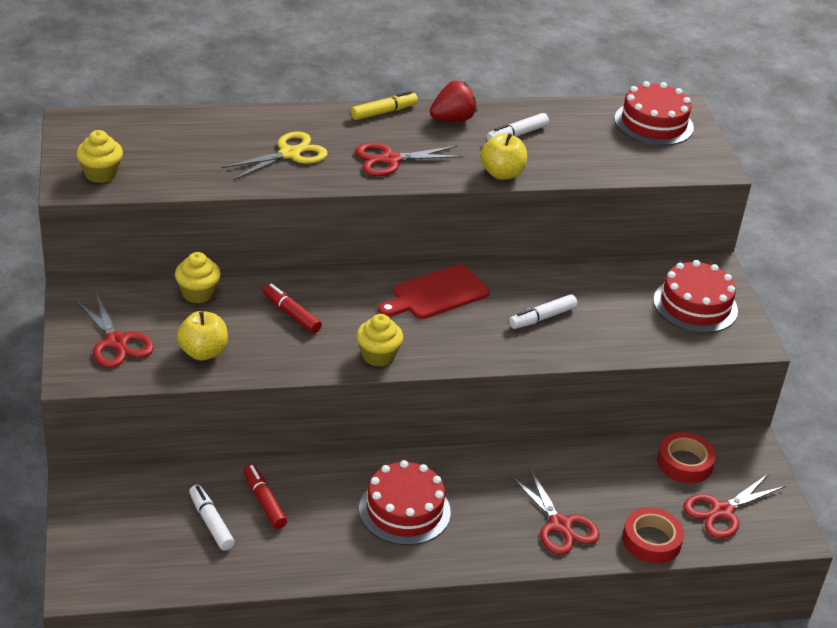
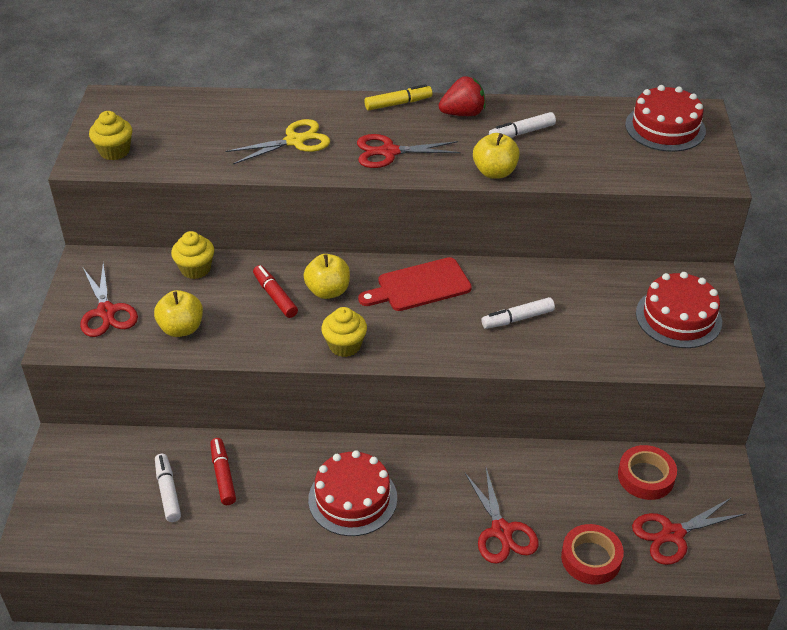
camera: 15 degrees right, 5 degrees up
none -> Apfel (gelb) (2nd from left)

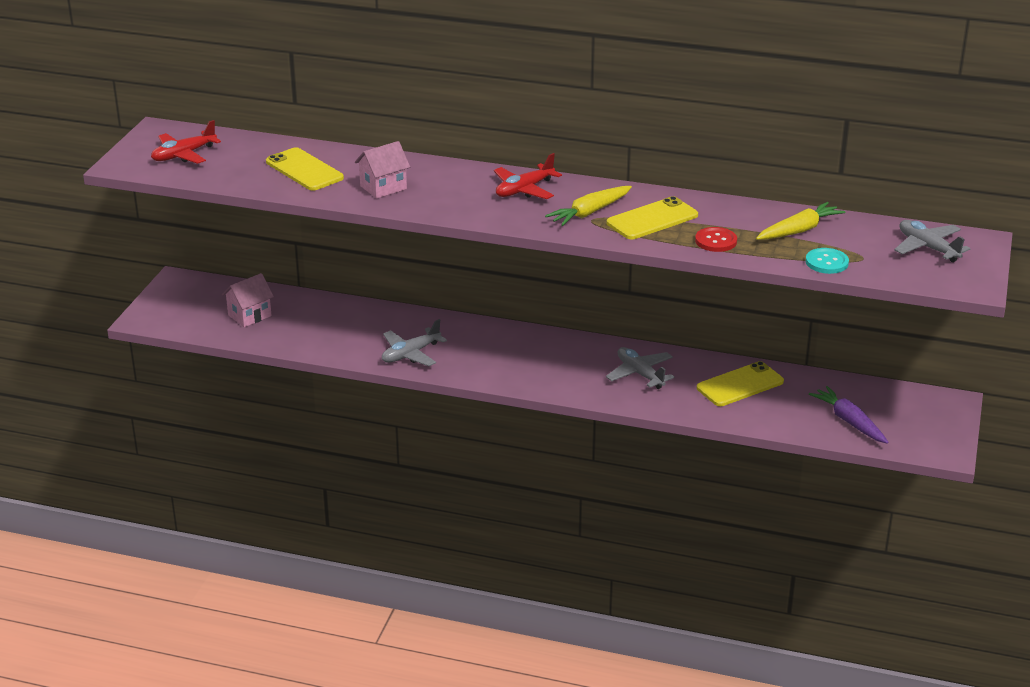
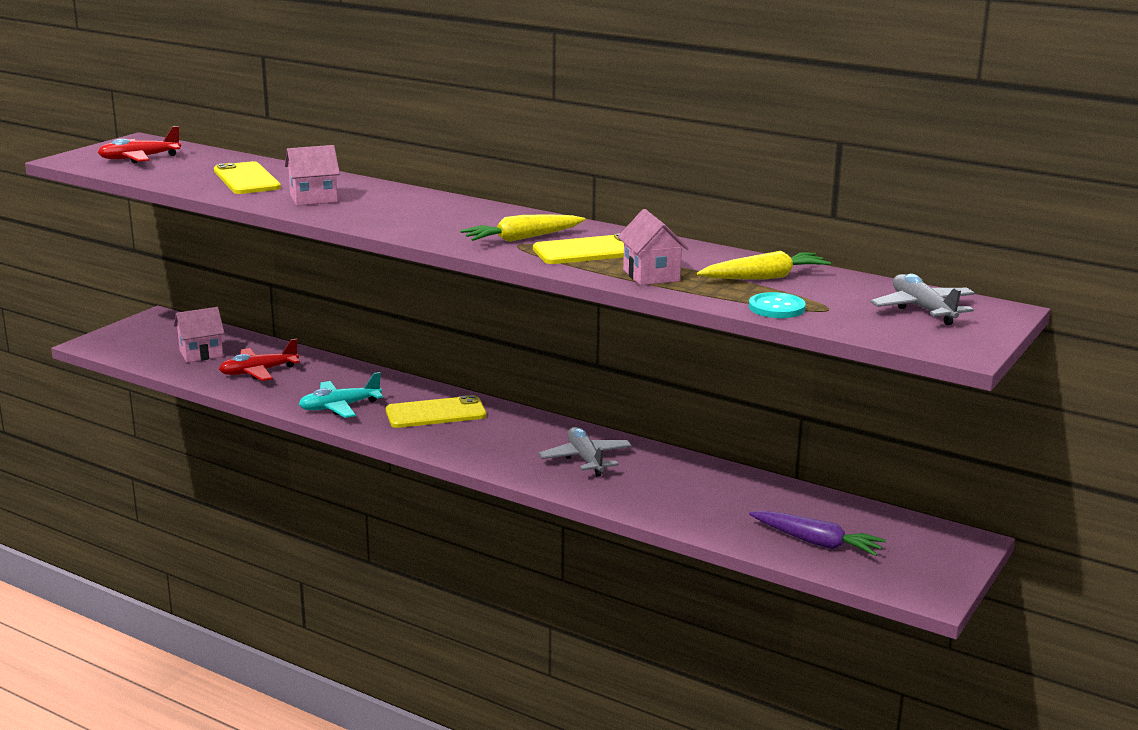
camera: 15 degrees right, 10 degrees down
Flugzeug (rot) (2nd from left), move
Handy (gelb) (3rd from left in the first image) -> Handy (gelb) (2nd from left), move
Knopf (rot) -> Haus (rosa) (3rd from left)
Flugzeug (grau) (1st from left) -> Flugzeug (türkis)
Karotte (lila), 135 degrees clockwise

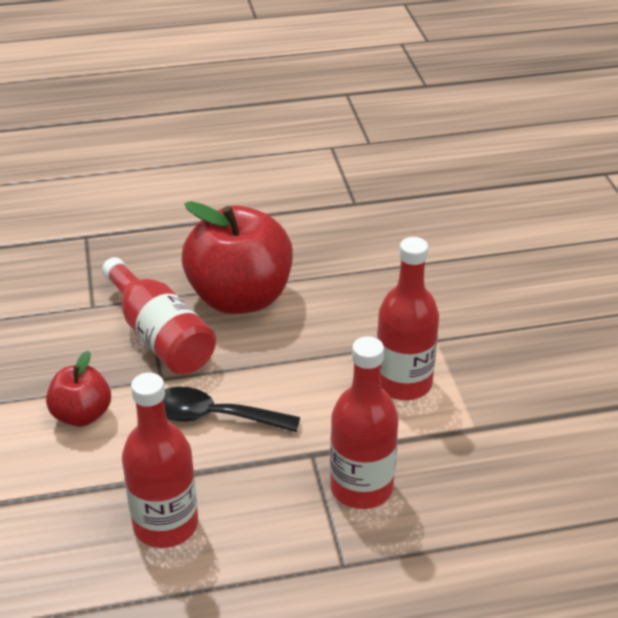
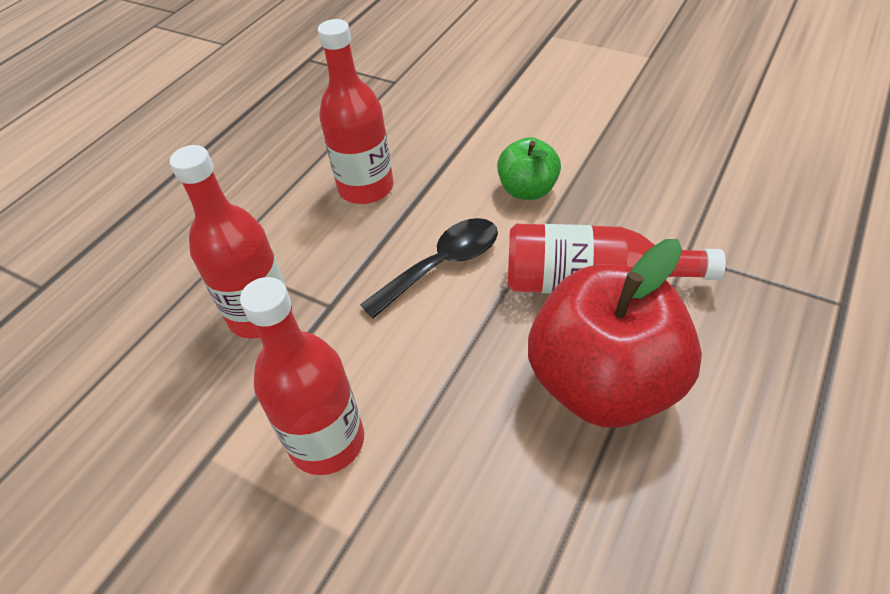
camera: 135 degrees right, 10 degrees up
Apfel (rot) (1st from left) -> Apfel (grün)

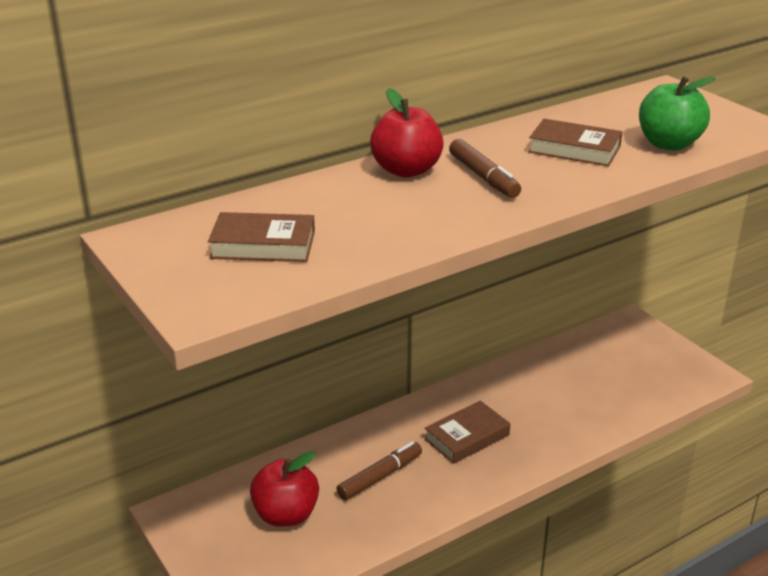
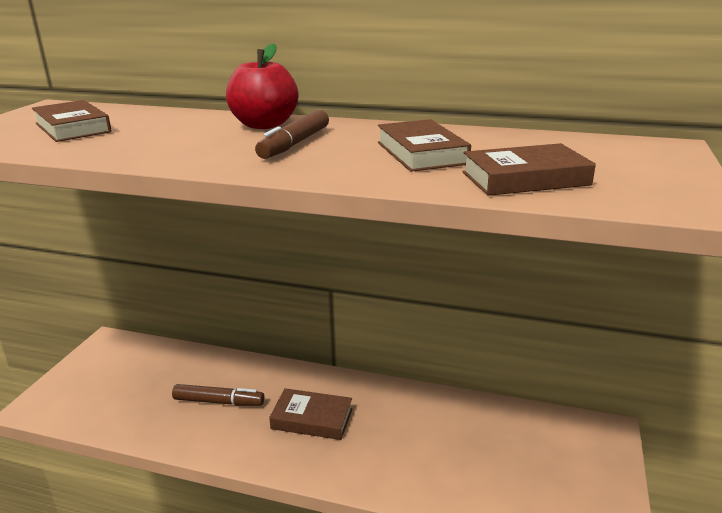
camera: 50 degrees right, 5 degrees down
Apfel (rot) (1st from left) -> none
Apfel (grün) -> Buch (braun) (4th from left)

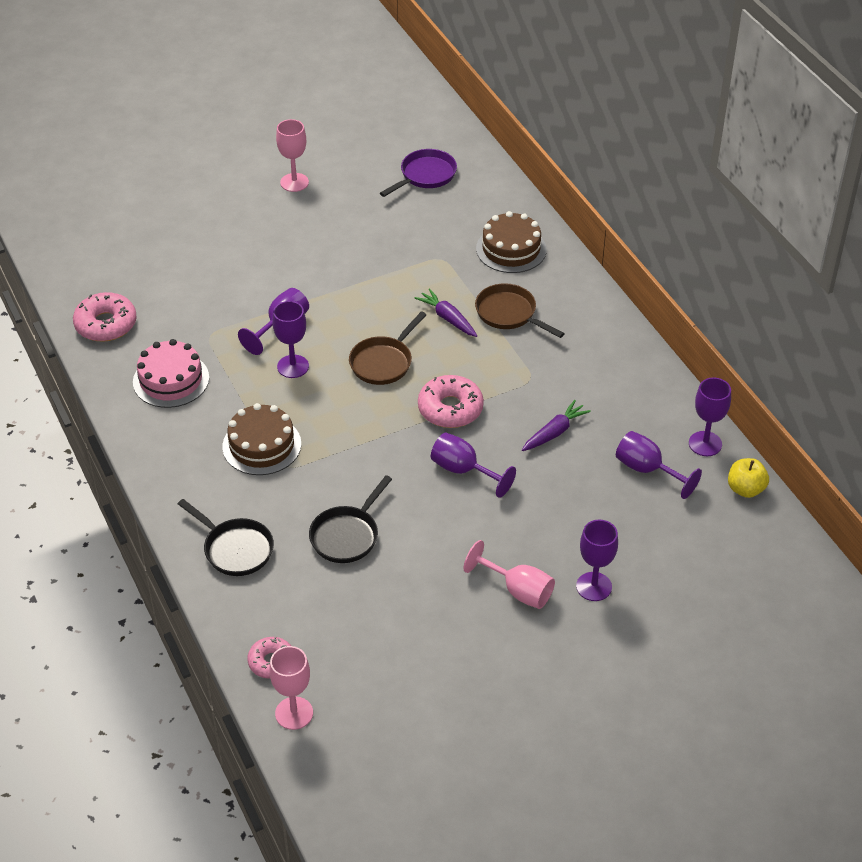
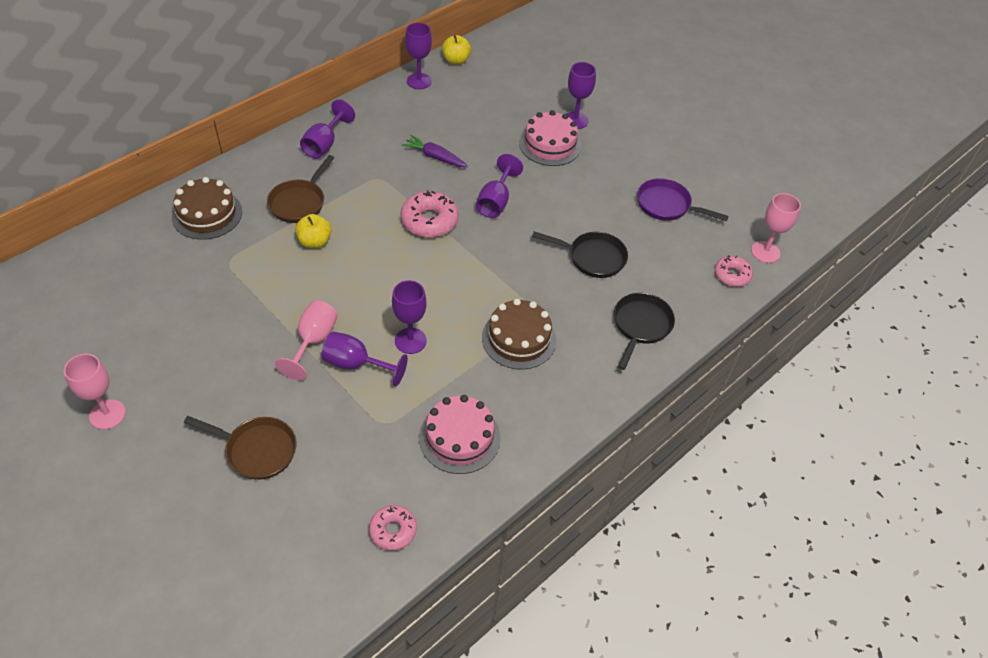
camera: 110 degrees left, 5 degrees up
none -> Kuchen (rosa) (2nd from left)
Pfanne (braun) (1st from left), move
Pfanne (lila), move
Kelch (rosa) (3rd from left in the first image) -> Kelch (rosa) (2nd from left), move
Kelch (lila) (5th from left in the first image) -> Kelch (lila) (1st from left), move
Karotte (lila) (1st from left) -> Apfel (gelb) (1st from left)
Donut (rosa) (1st from left), x0.63

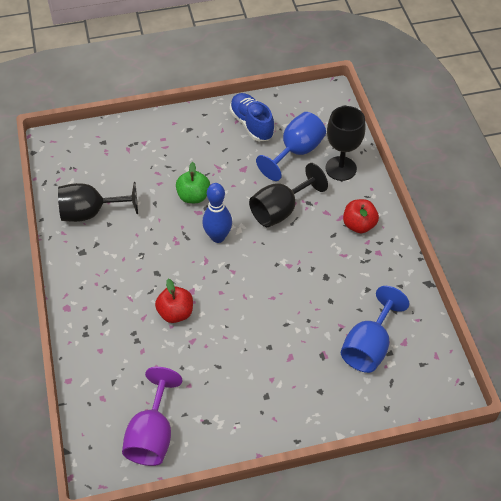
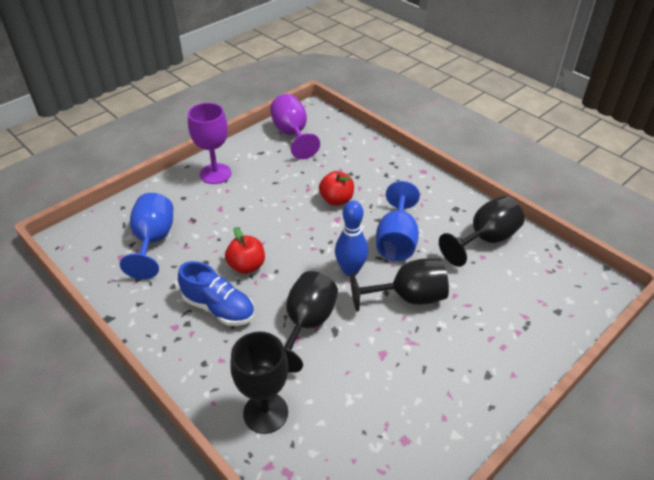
camera: 150 degrees right, 10 degrees down
none -> Kelch (lila) (1st from left)
Schuh (blau), move
Kelch (blau) (1st from left in the first image) -> Kelch (blau) (2nd from left), move
Apfel (rot) (2nd from left in the first image) -> Apfel (rot) (1st from left), move
Apfel (grün) -> Kelch (schwarz) (3rd from left)

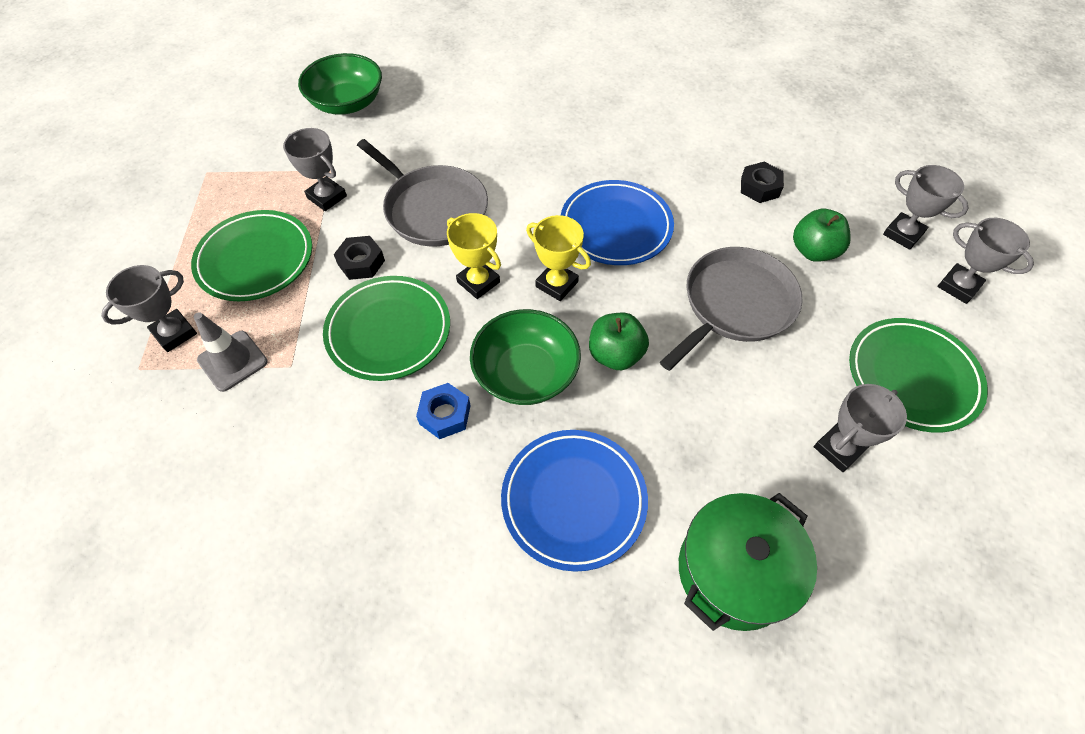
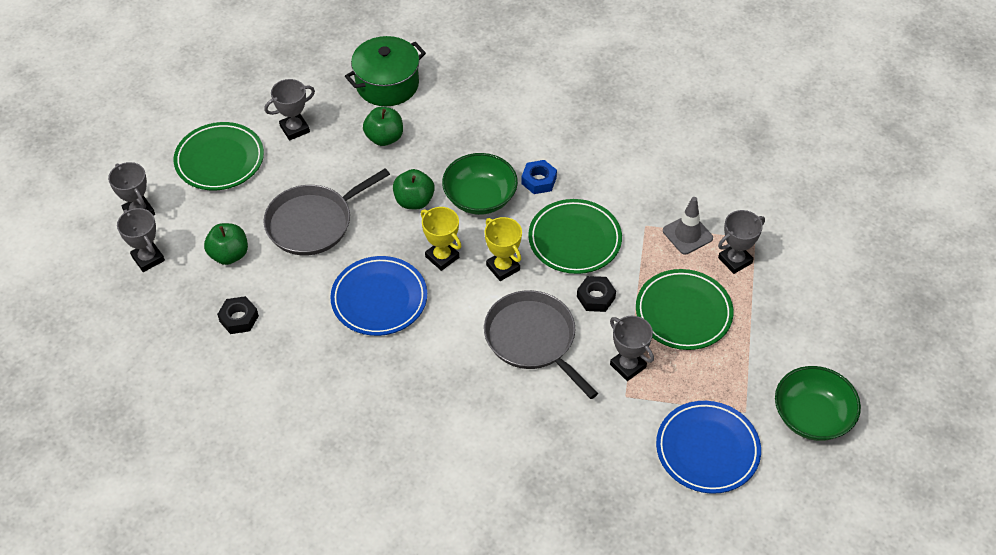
camera: 170 degrees left, 5 degrees down
none -> Apfel (grün) (2nd from left)
Schüssel (grün) (1st from left in the first image) -> Schüssel (grün) (2nd from left), move
Teller (blau) (1st from left in the first image) -> Teller (blau) (2nd from left), move

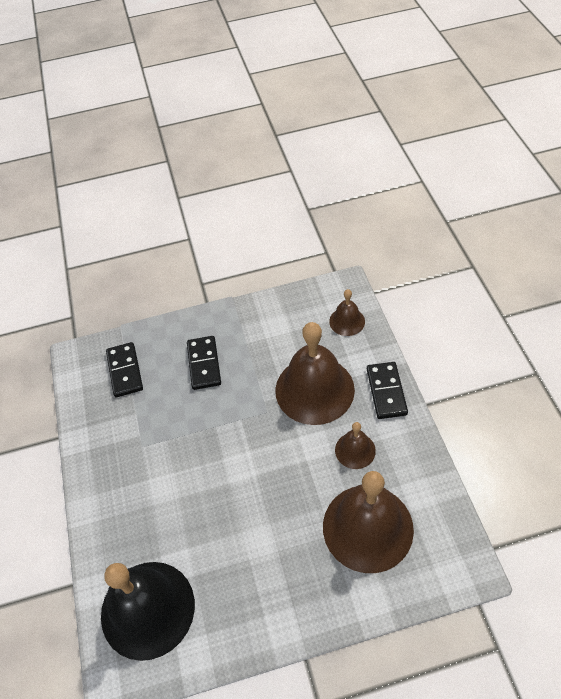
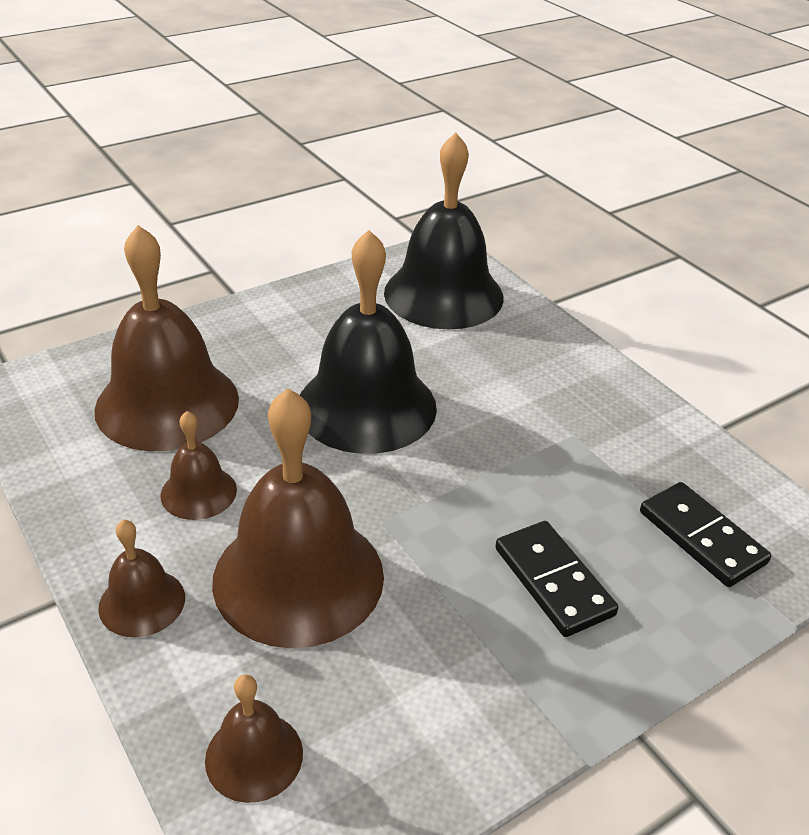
camera: 155 degrees right, 15 degrees down
none -> Glocke (schwarz) (1st from left)
Dominostein (schwarz) (3rd from left) -> Glocke (braun) (1st from left)

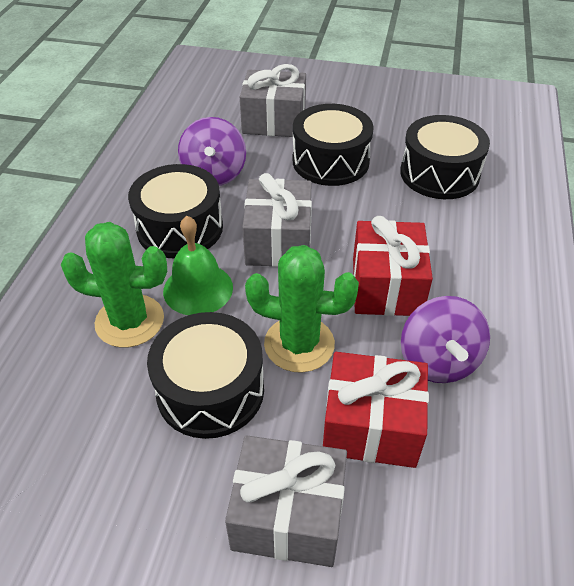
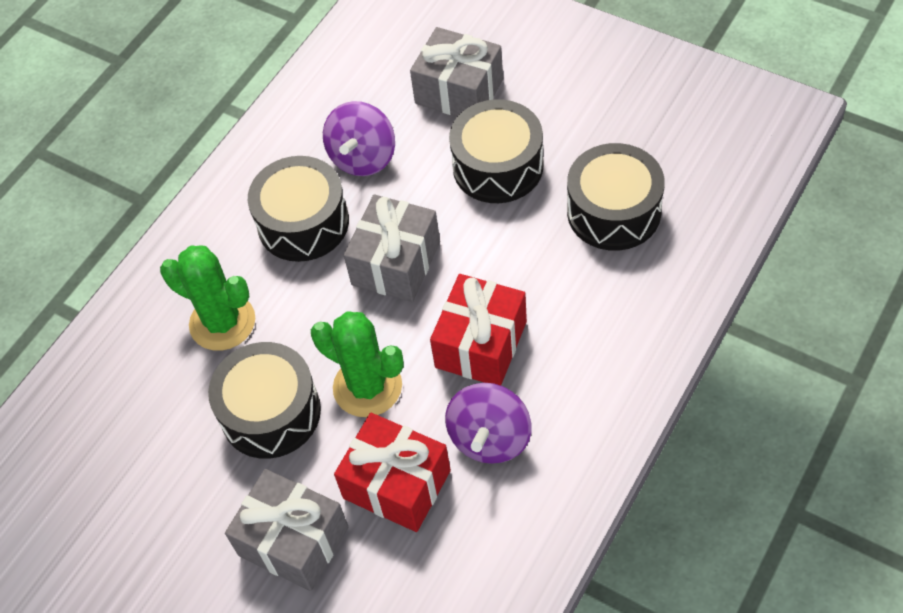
camera: 25 degrees right, 10 degrees up
Glocke (grün) -> none

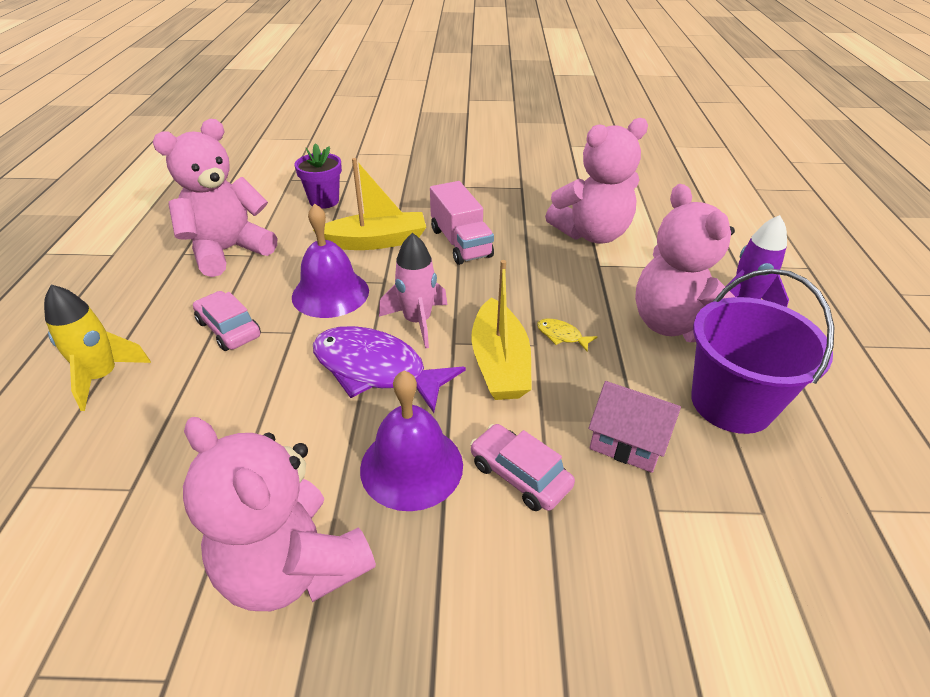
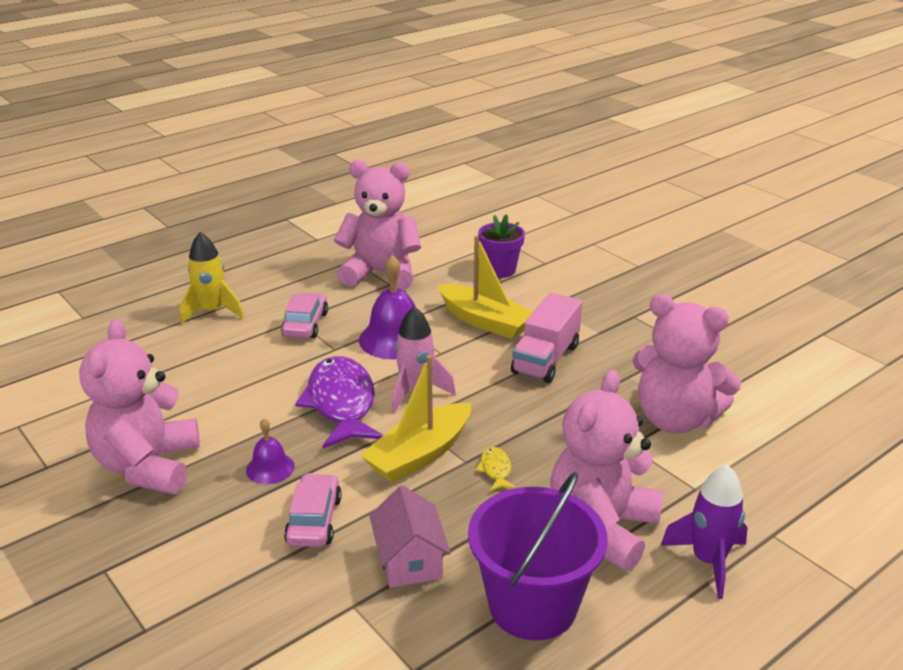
camera: 50 degrees right, 10 degrees down
Glocke (lila) (2nd from left in the first image) -> Glocke (lila) (1st from left), x0.55

